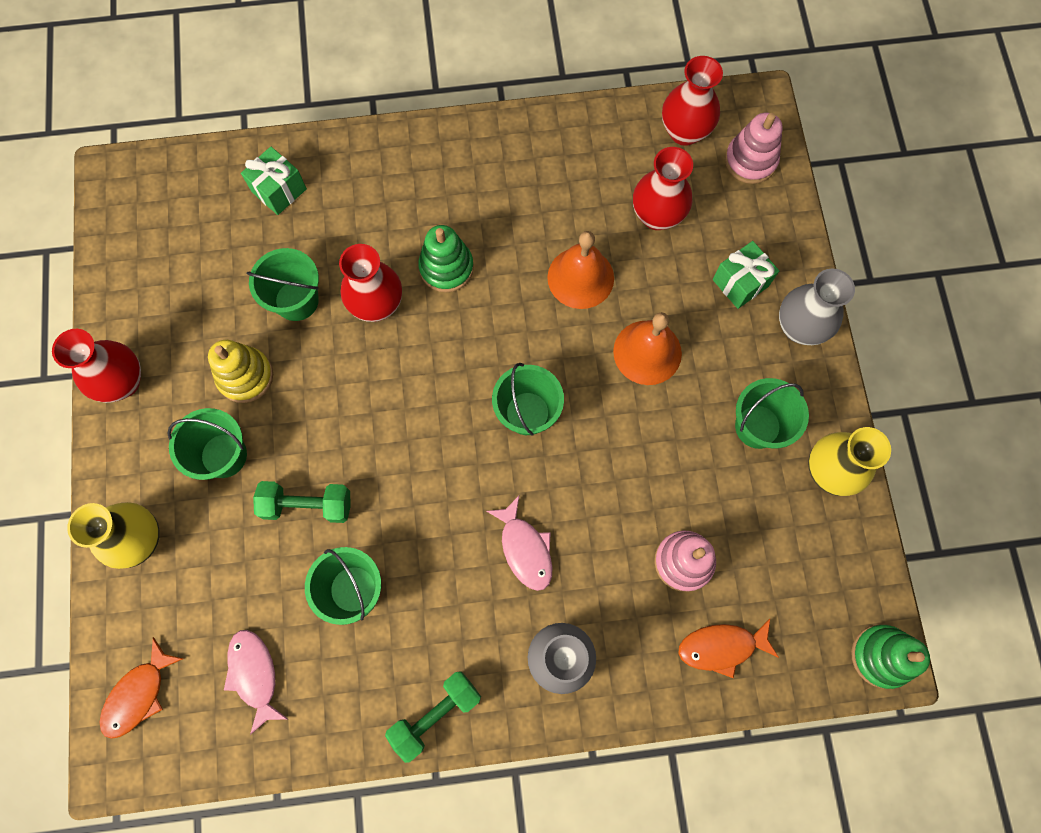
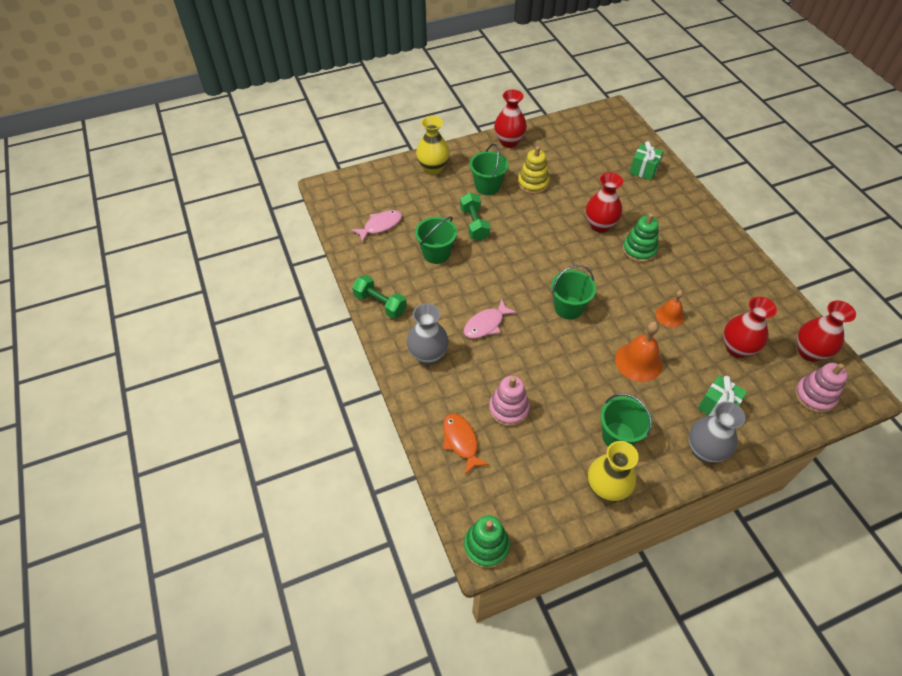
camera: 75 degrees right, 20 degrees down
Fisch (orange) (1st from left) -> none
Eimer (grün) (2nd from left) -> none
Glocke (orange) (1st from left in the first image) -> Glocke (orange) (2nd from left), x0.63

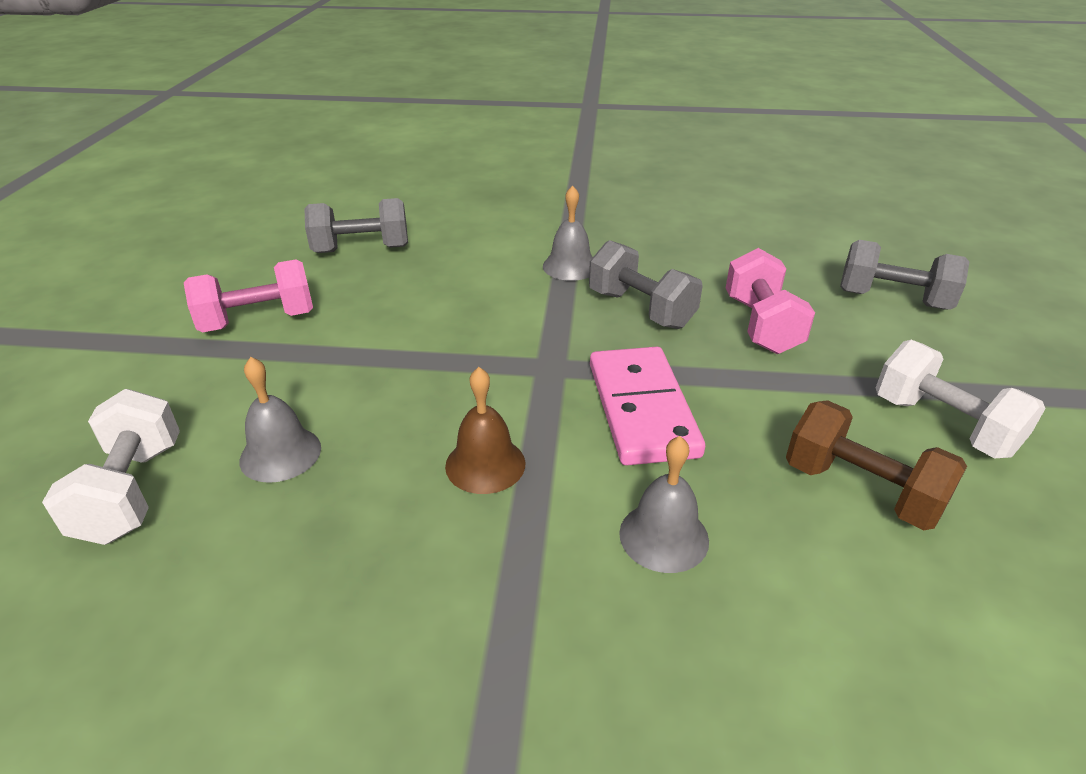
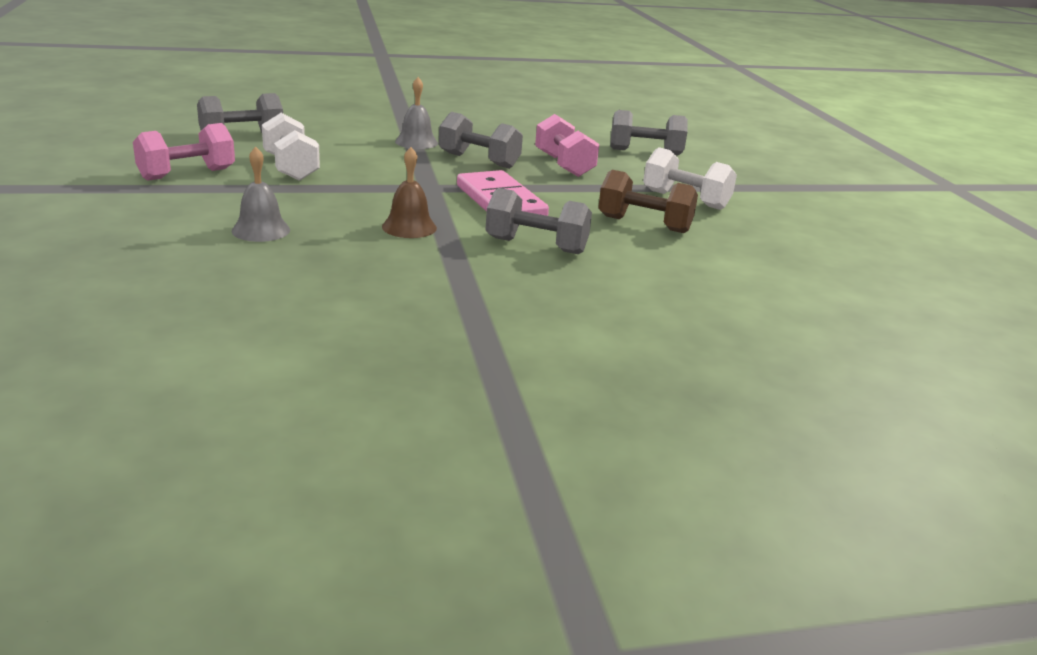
camera: 20 degrees left, 10 degrees down
Hantel (weiß) (1st from left), move
Glocke (grau) (3rd from left) -> Hantel (grau) (3rd from left)

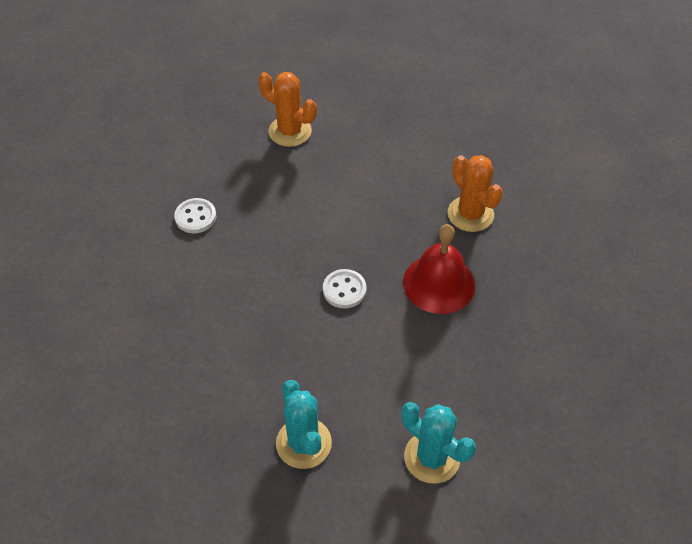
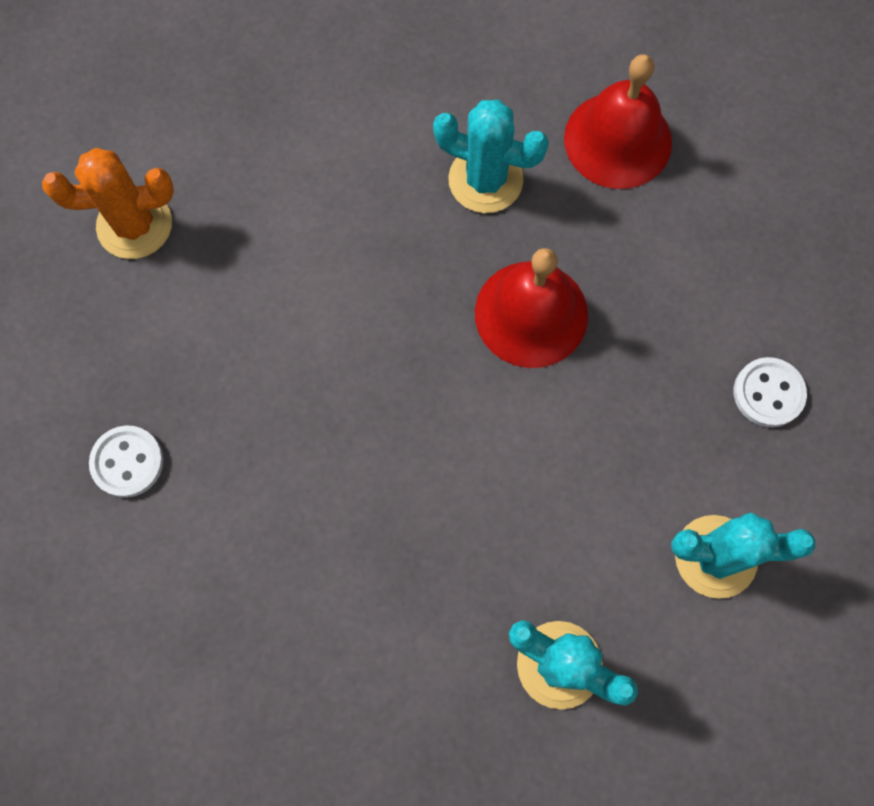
camera: 40 degrees left, 20 degrees up
none -> Glocke (rot) (2nd from left)
Knopf (weiß) (2nd from left), move
Kaktus (orange) (2nd from left) -> Kaktus (türkis) (1st from left)

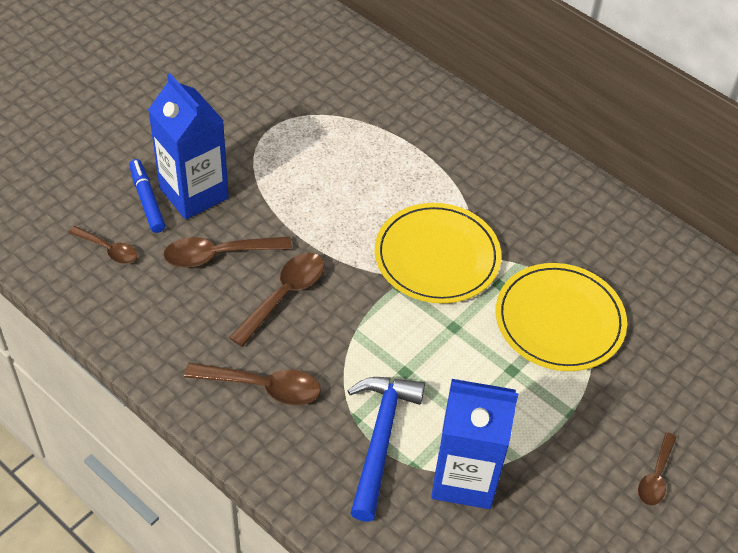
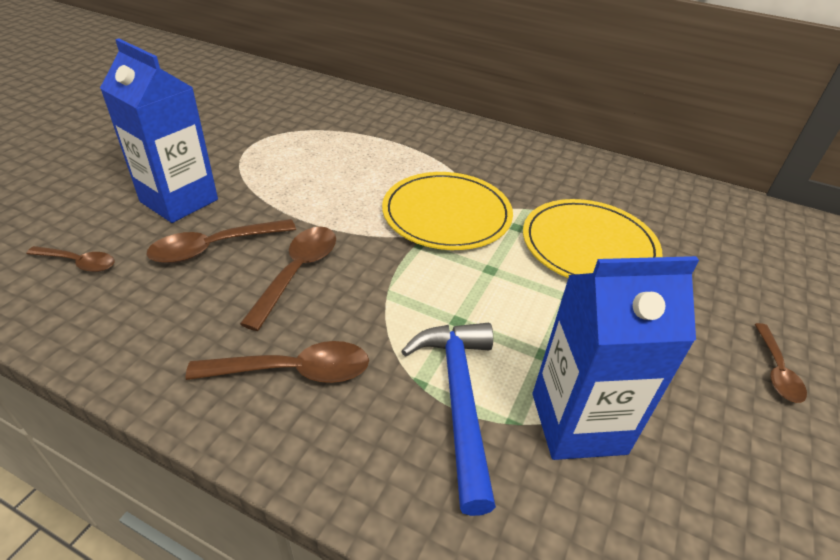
camera: 15 degrees left, 10 degrees down
Filzstift (blau) -> none

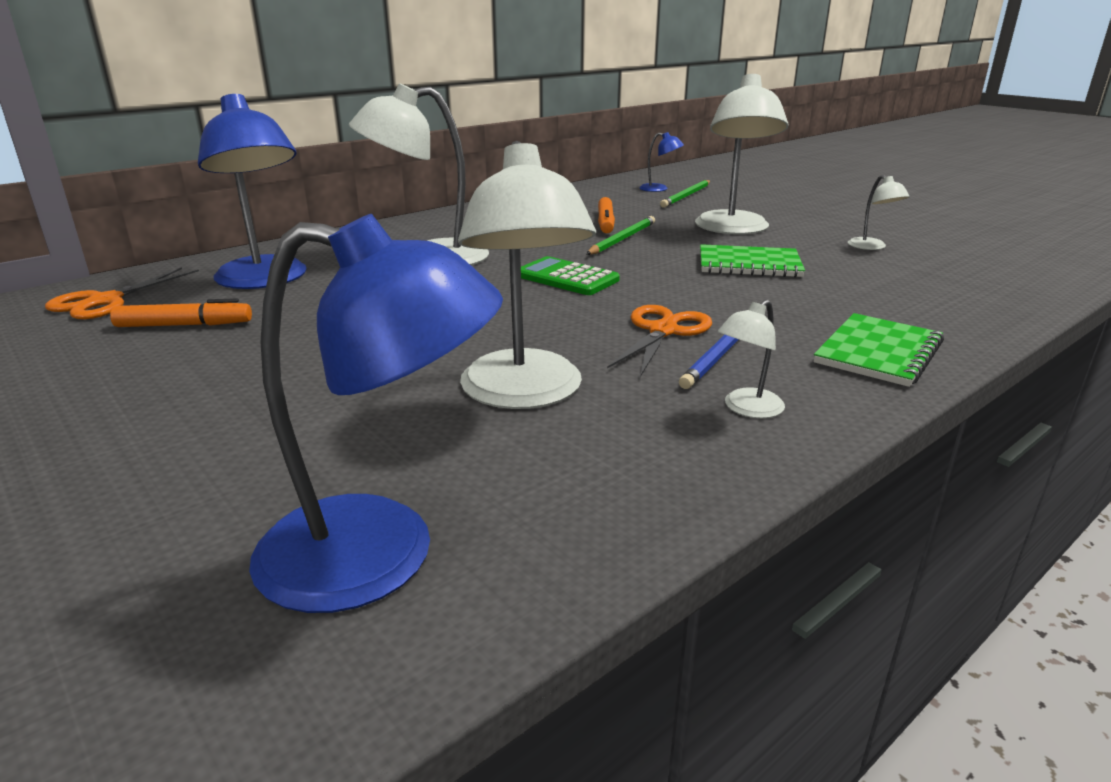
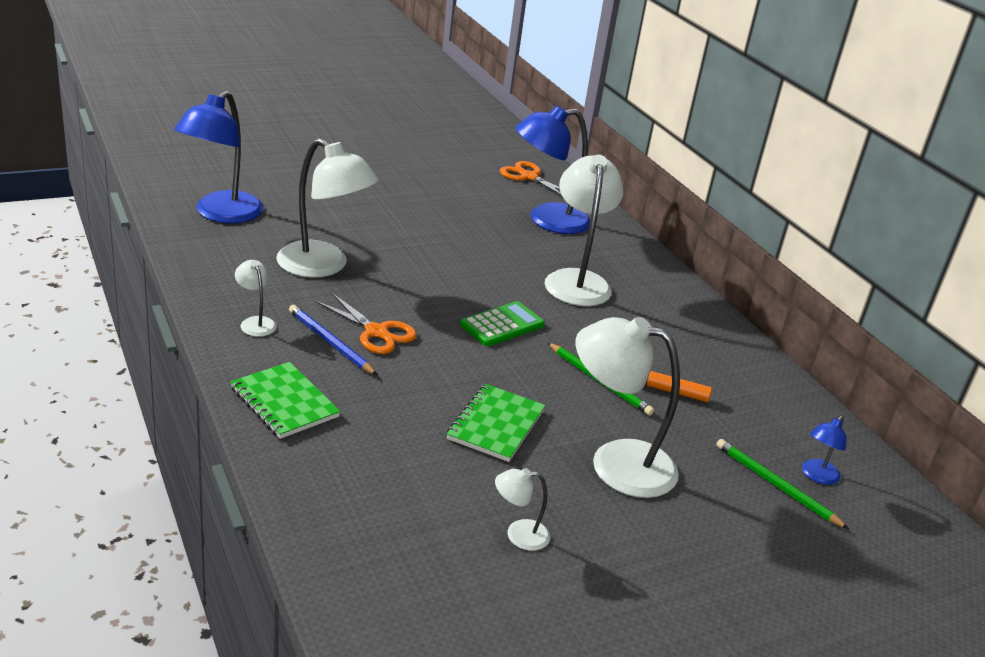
camera: 100 degrees right, 5 degrees up
Filzstift (orange) (1st from left) -> none
Lampe (weiß) (2nd from left), 150 degrees counterclockwise

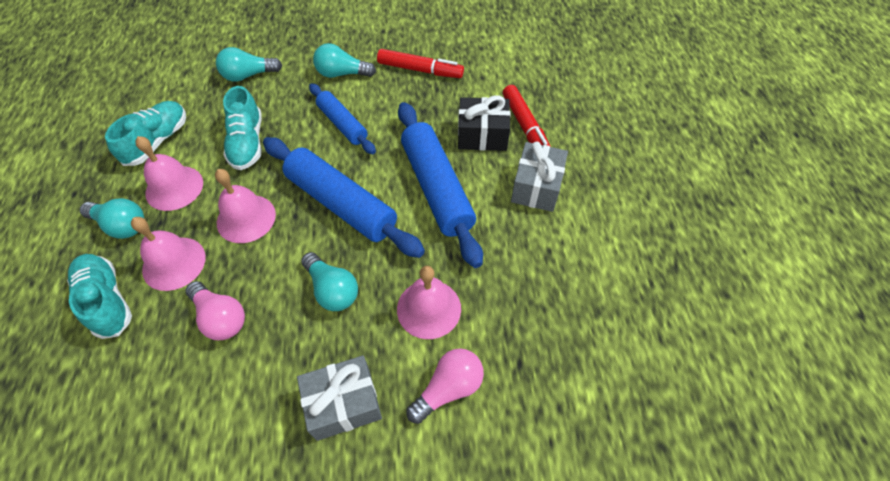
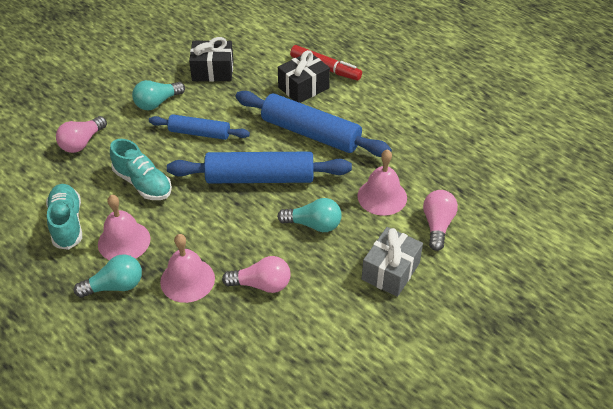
camera: 40 degrees left, 10 degrees down
Schuh (türkis) (1st from left) -> none
Glocke (rosa) (3rd from left) -> none
Geschenk (grau) (2nd from left) -> none
Filzstift (rot) (1st from left) -> Geschenk (schwarz) (1st from left)
Glühbirne (türkis) (2nd from left) -> Glühbirne (rosa) (1st from left)

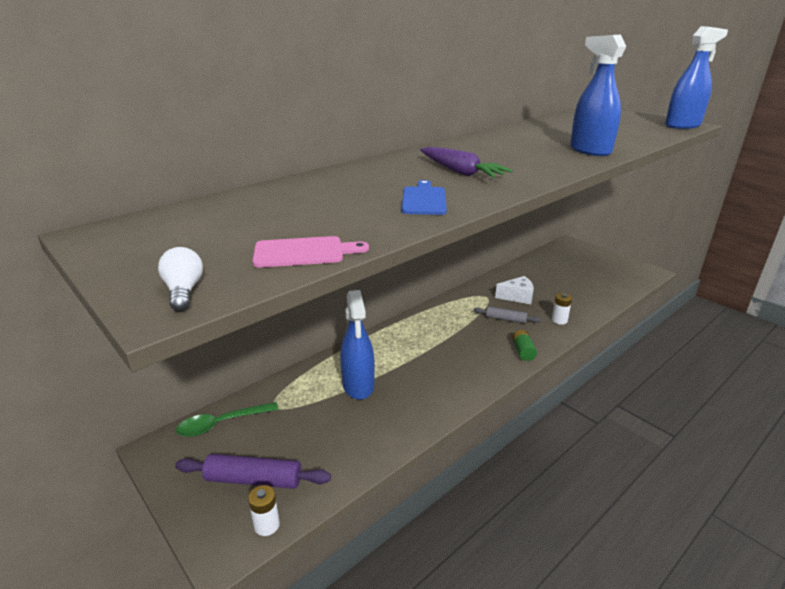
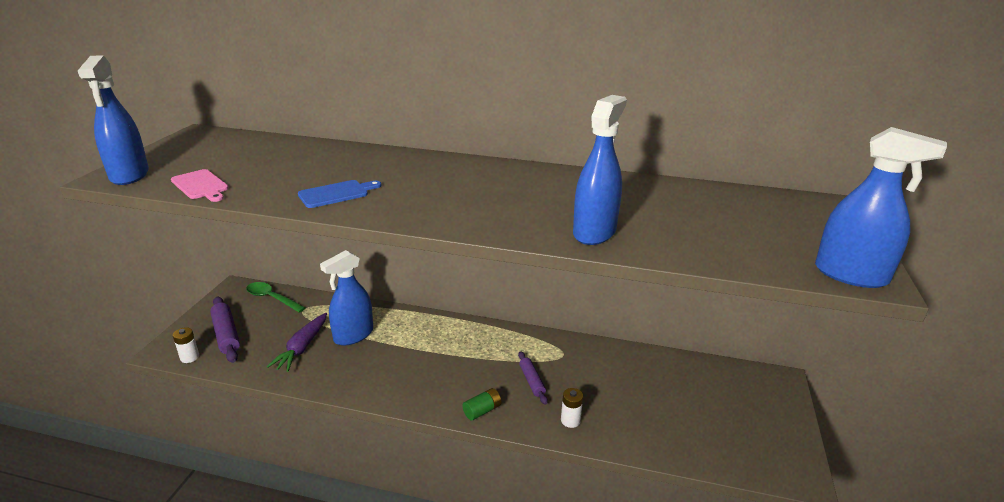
camera: 55 degrees right, 0 degrees up
Käse (weiß) -> none
Karotte (lila), move
Glühbirne (weiß) -> Sprühflasche (blau) (1st from left)
Nudelholz (grau) -> Nudelholz (lila) (2nd from left)

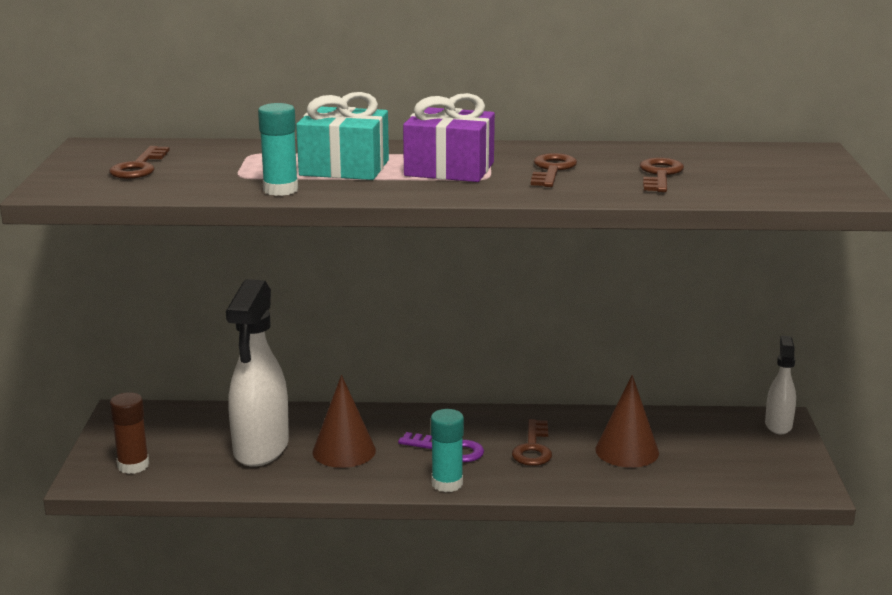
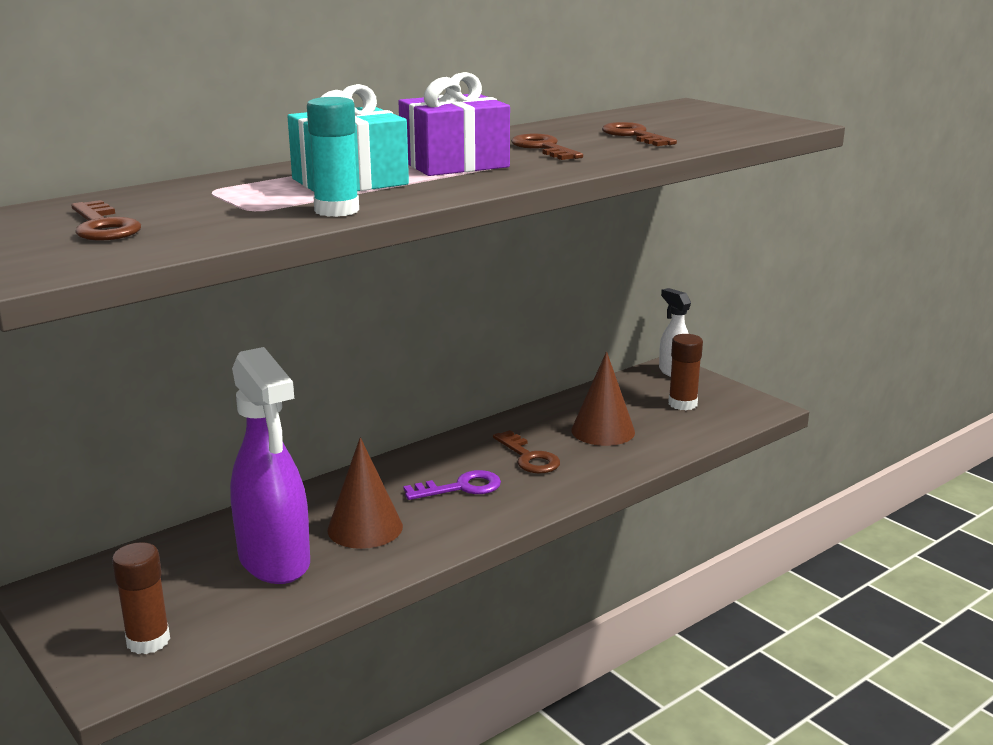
camera: 40 degrees left, 0 degrees up
Klebestift (türkis) (2nd from left) -> none
none -> Klebestift (braun) (2nd from left)
Sprühflasche (weiß) (1st from left) -> Sprühflasche (lila)

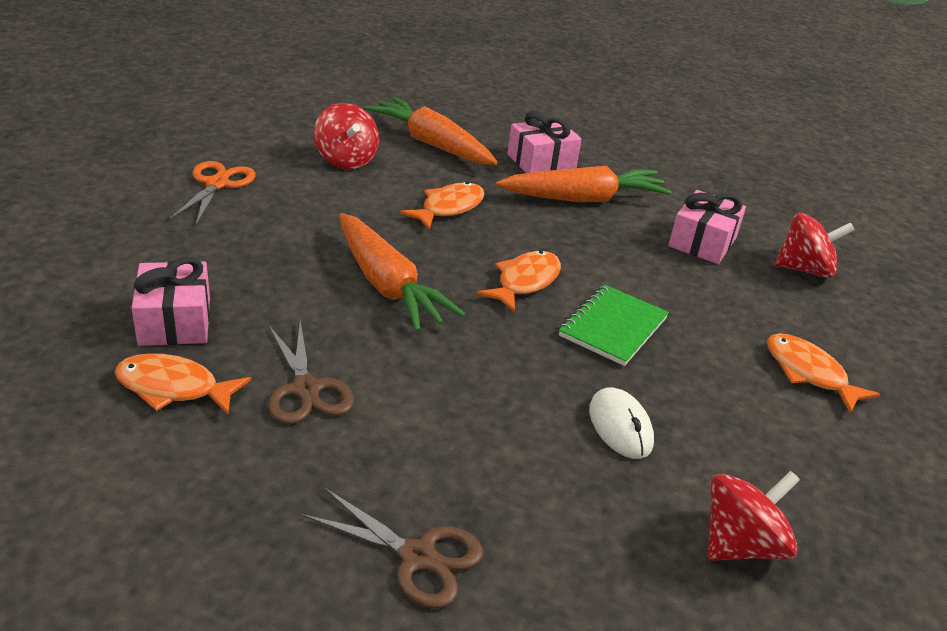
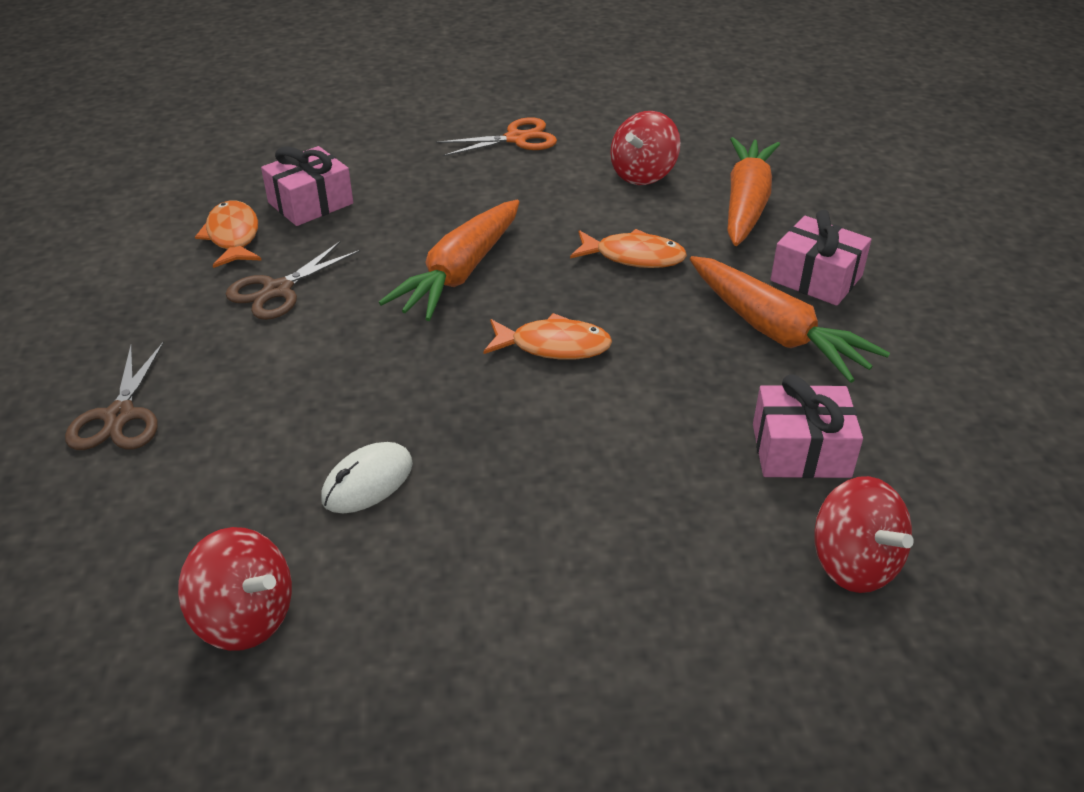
camera: 65 degrees right, 5 degrees up
Notizbuch (grün) -> none
Fisch (orange) (4th from left) -> none

